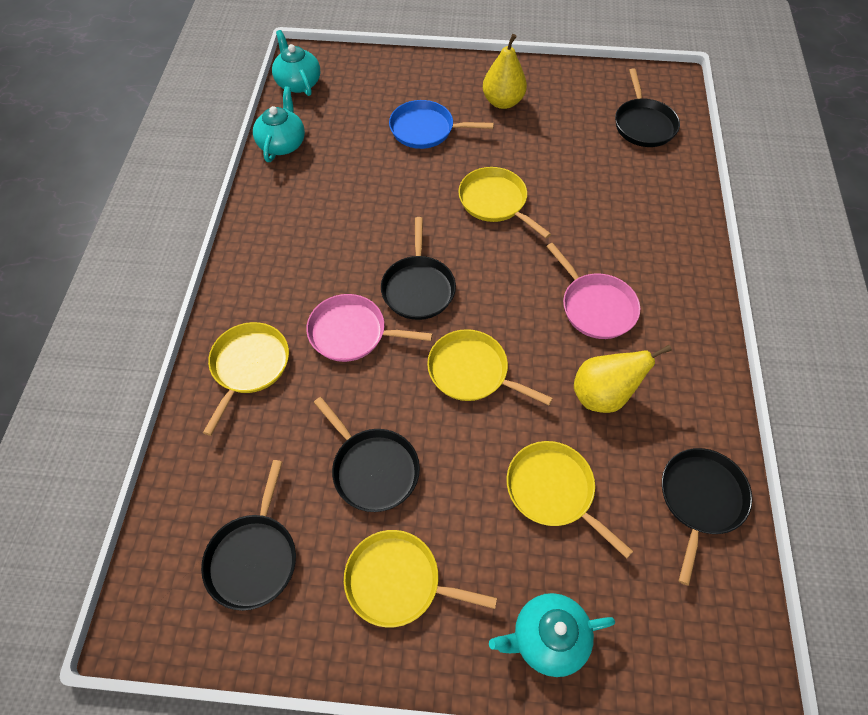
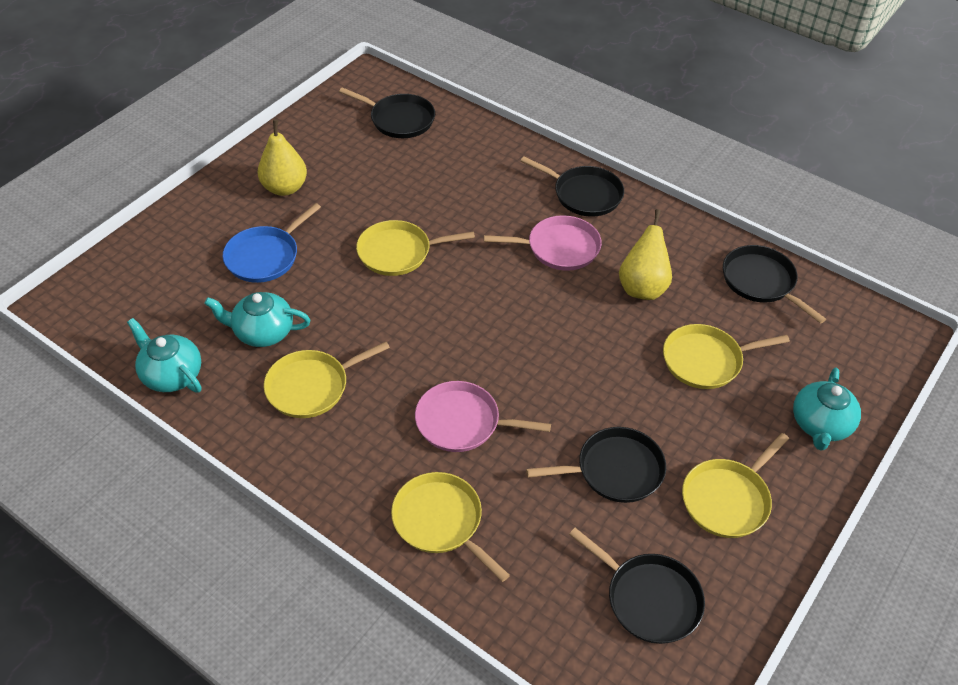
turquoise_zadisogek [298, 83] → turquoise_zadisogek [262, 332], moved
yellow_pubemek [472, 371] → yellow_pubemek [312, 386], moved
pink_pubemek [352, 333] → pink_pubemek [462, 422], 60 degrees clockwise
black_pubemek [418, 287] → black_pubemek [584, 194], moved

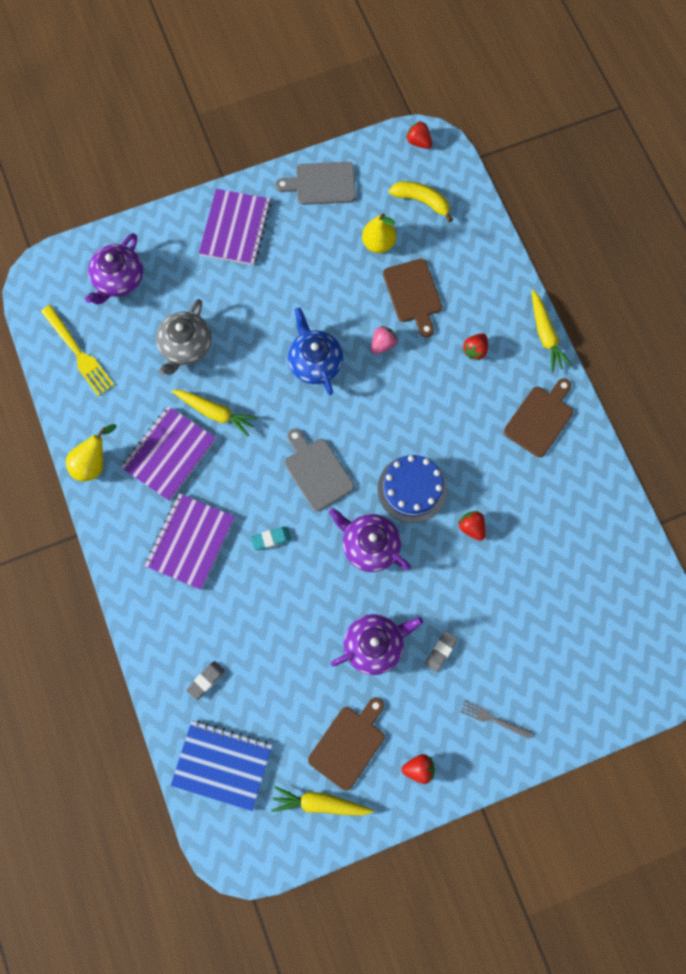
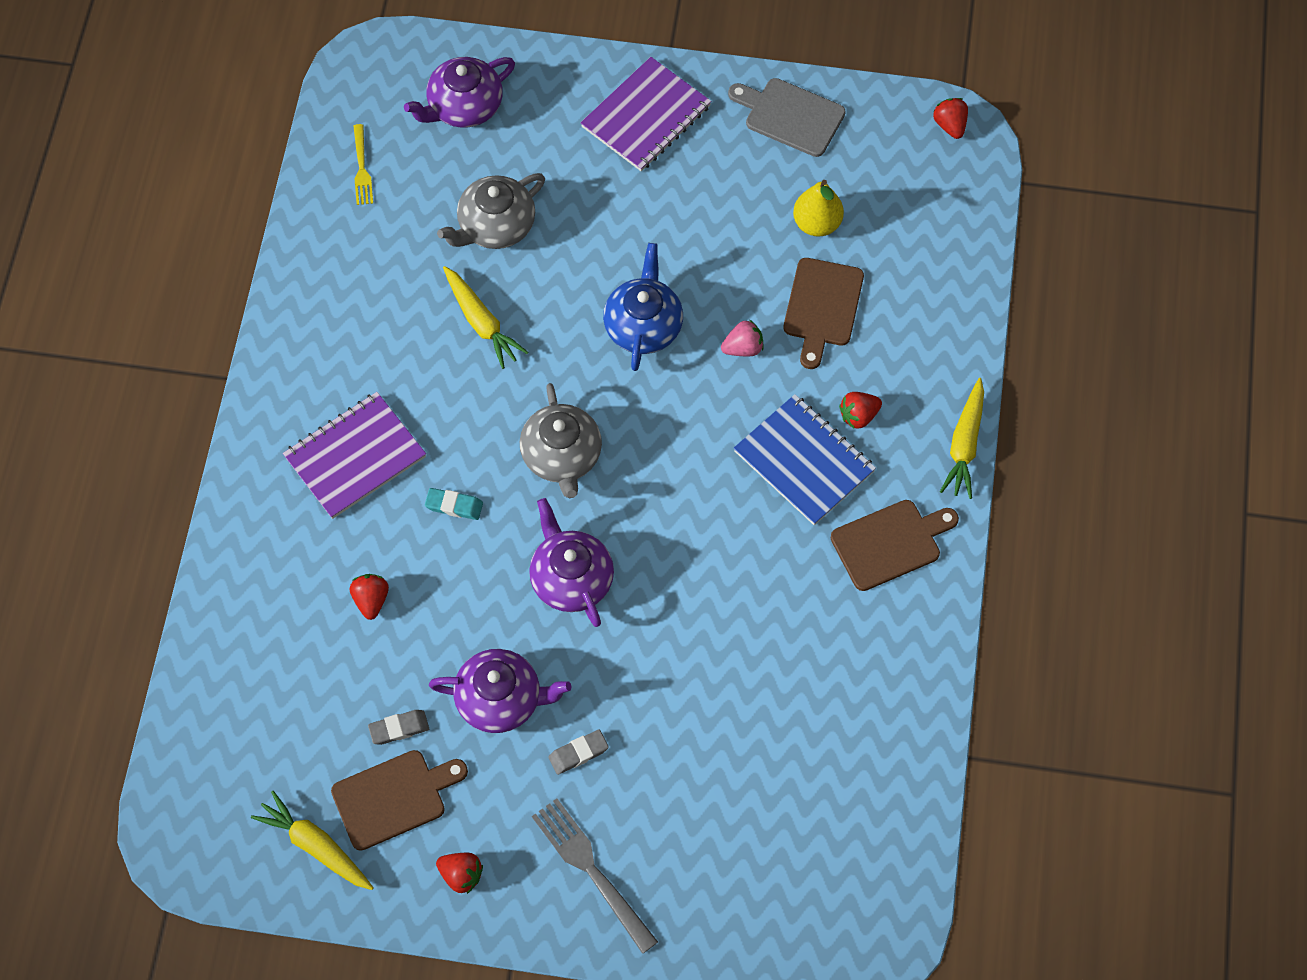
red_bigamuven [471, 527] → red_bigamuven [371, 600], moved
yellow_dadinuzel [78, 353] → yellow_dadinuzel [362, 168], x0.60
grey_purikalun [206, 680] → grey_purikalun [399, 728], moved
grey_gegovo [317, 471] → grey_zadisogek [562, 456]
grey_dadinuzel [493, 719] → grey_dadinuzel [591, 871], x1.68
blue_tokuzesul [222, 764] → blue_tokuzesul [804, 461], moved
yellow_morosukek [93, 463] → -
purple_tokuzesul [169, 454] → -
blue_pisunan [412, 489] → -
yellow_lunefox [421, 201] → -

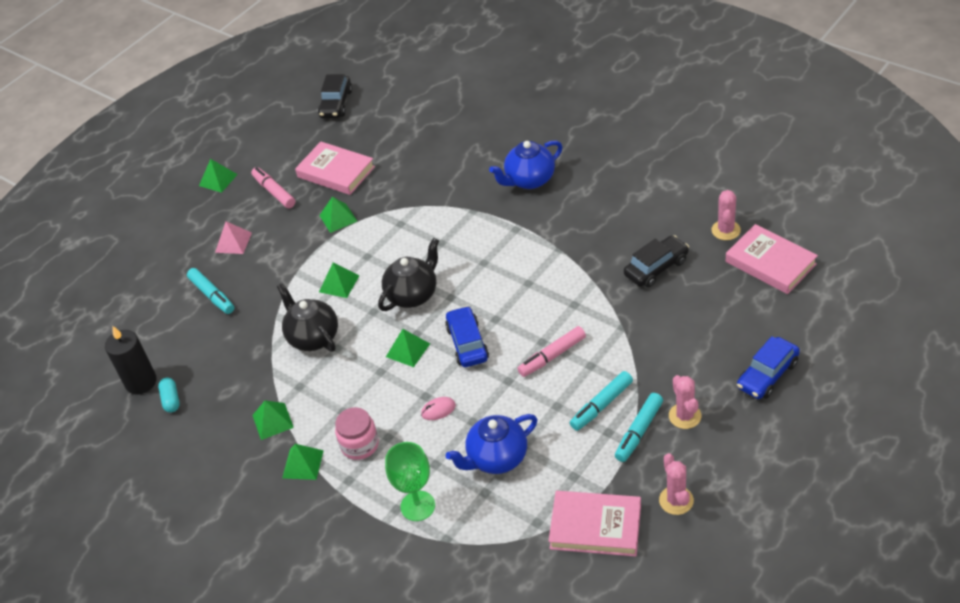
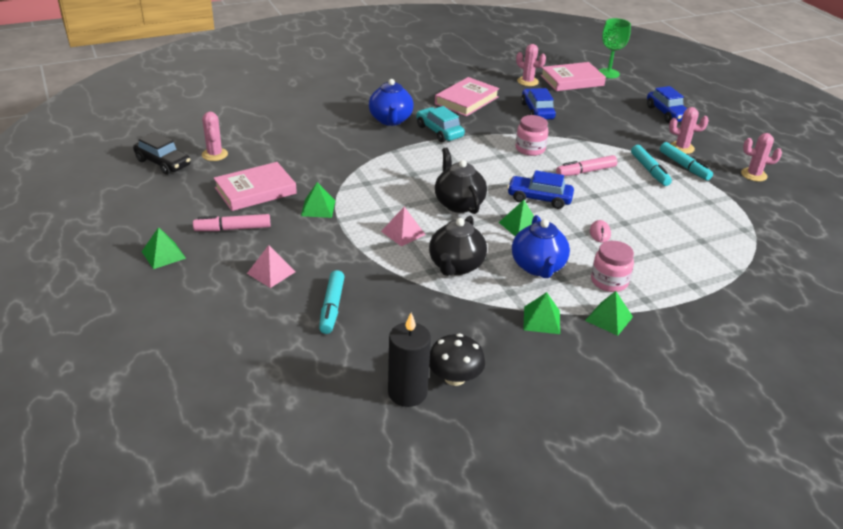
- → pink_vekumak [214, 154]
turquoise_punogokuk [212, 295] → turquoise_punogokuk [332, 307], 105 degrees clockwise
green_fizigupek [339, 283] → pink_fizigupek [403, 233]
- → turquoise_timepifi [439, 131]
black_zadisogek [313, 337] → black_zadisogek [456, 266], 60 degrees counterclockwise
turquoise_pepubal [171, 400] → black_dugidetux [454, 378]
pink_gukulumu [595, 526] → pink_gukulumu [466, 100], moved
blue_zadisogek [496, 458] → blue_zadisogek [538, 267], moved
- → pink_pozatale [530, 149]
black_timepifi [656, 268] → blue_timepifi [537, 111]
pink_punogokuk [552, 356] → pink_punogokuk [585, 171], 75 degrees clockwise
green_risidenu [417, 506] → green_risidenu [608, 73], moved

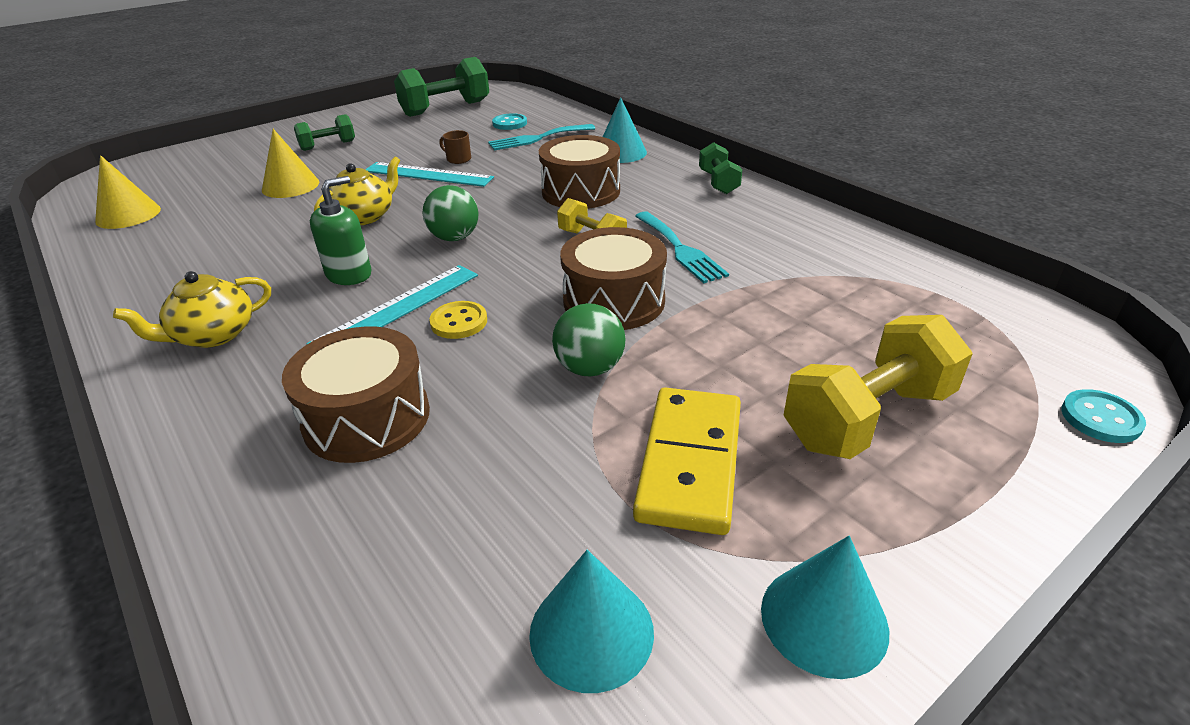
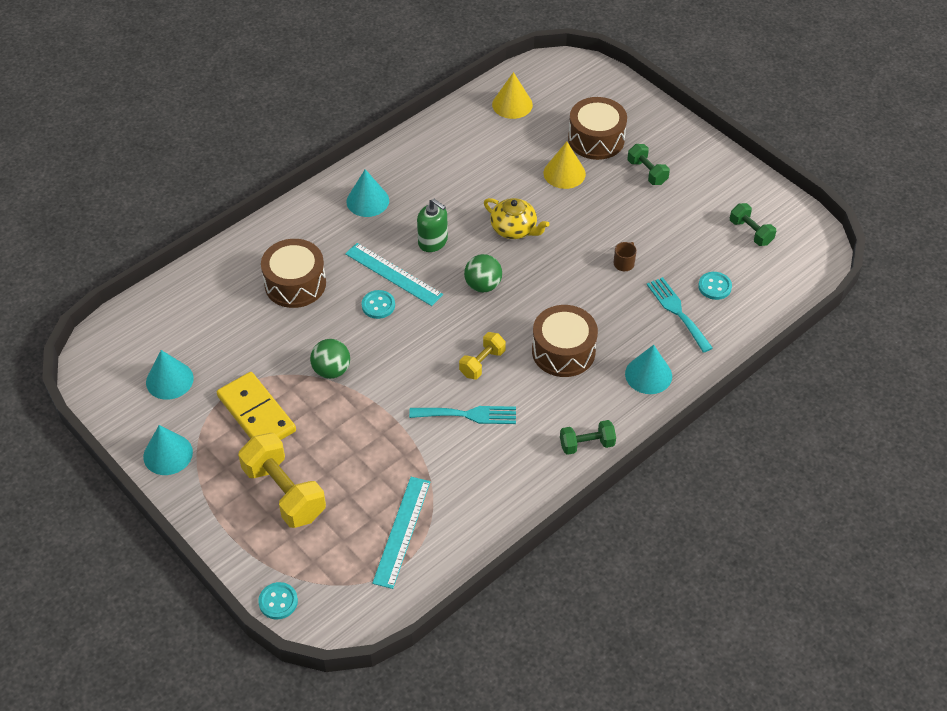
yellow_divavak [690, 462] → yellow_divavak [256, 414], 45 degrees clockwise
yellow_zadisogek [213, 335] → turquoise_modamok [367, 201]
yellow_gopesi [459, 322] → turquoise_gopesi [378, 305]
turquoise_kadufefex [428, 174] → turquoise_kadufefex [402, 531], moved
turquoise_dadinuzel [680, 249] → turquoise_dadinuzel [468, 415], 150 degrees counterclockwise
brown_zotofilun [614, 301] → brown_zotofilun [596, 139], moved
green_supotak [445, 108] → green_supotak [750, 232], x0.56

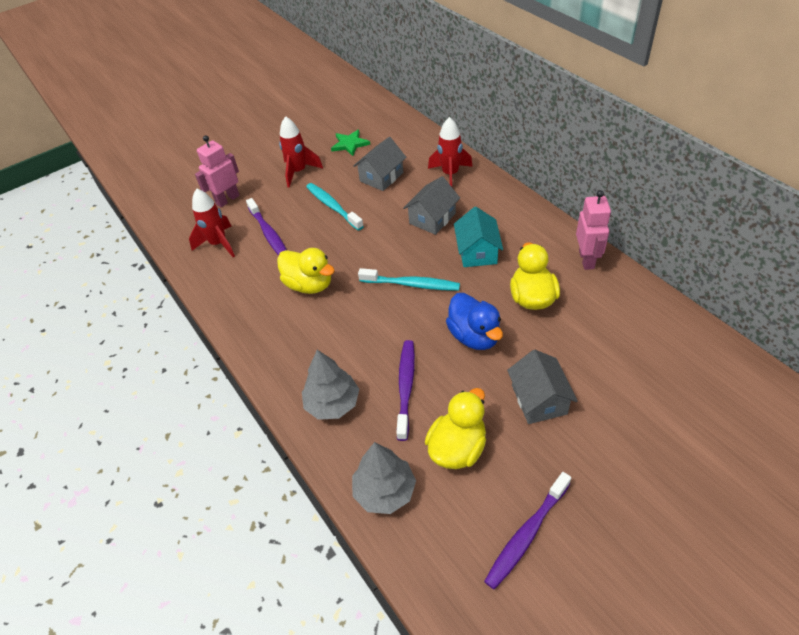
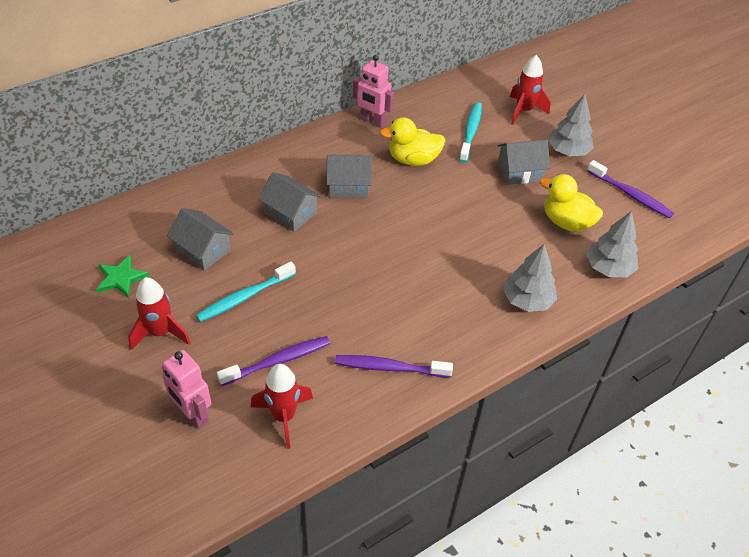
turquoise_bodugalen [477, 252] → grey_bodugalen [348, 186]
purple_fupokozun [406, 387] → purple_fupokozun [389, 368], moved
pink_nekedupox [587, 259] → pink_nekedupox [372, 121], 150 degrees counterclockwise
turquoise_fupokozun [411, 284] → turquoise_fupokozun [470, 132], moved
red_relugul [450, 174] → red_relugul [524, 111], moved
- → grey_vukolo [568, 151]
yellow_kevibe [309, 285] → -
blue_kevibe [474, 336] → -

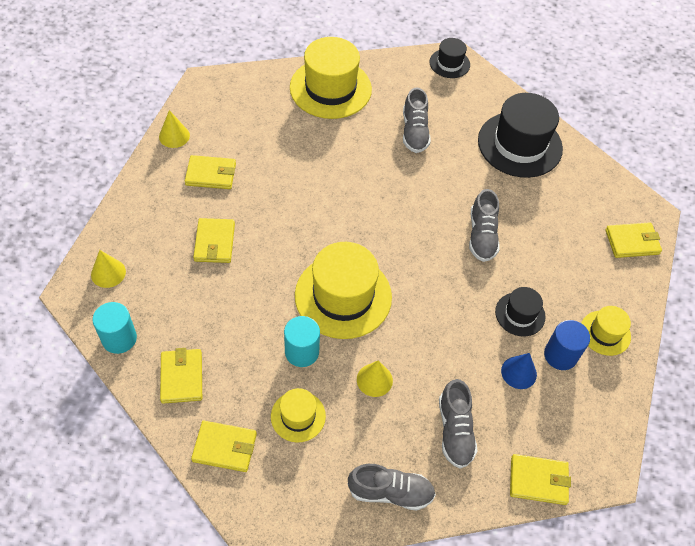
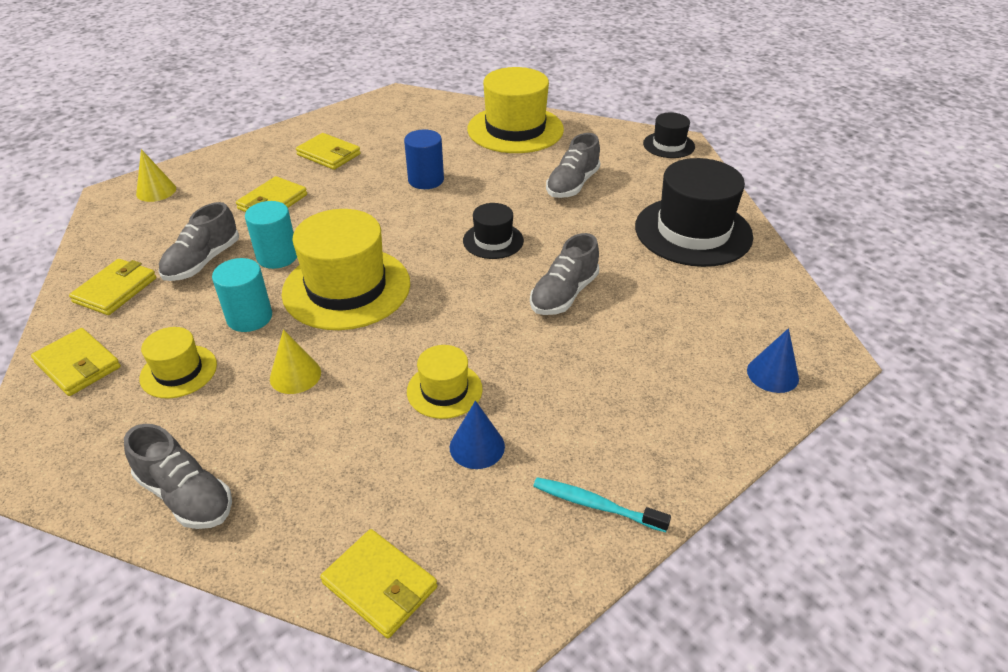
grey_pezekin [455, 431] → grey_pezekin [202, 262], moved
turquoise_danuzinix [119, 338] → turquoise_danuzinix [277, 256], moved
blue_danuzinix [560, 355] → blue_danuzinix [426, 180], moved
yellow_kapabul [605, 333] → yellow_kapabul [444, 390], moved
black_kapabul [520, 314] → black_kapabul [493, 241], moved
- → turquoise_fupokozun [595, 505]
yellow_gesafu [632, 242] → blue_modamok [772, 374]
yellow_modamok [174, 136] → -

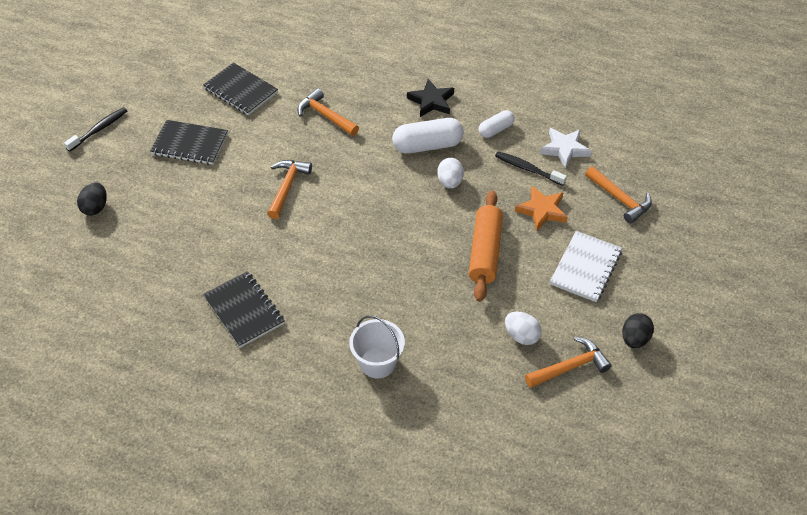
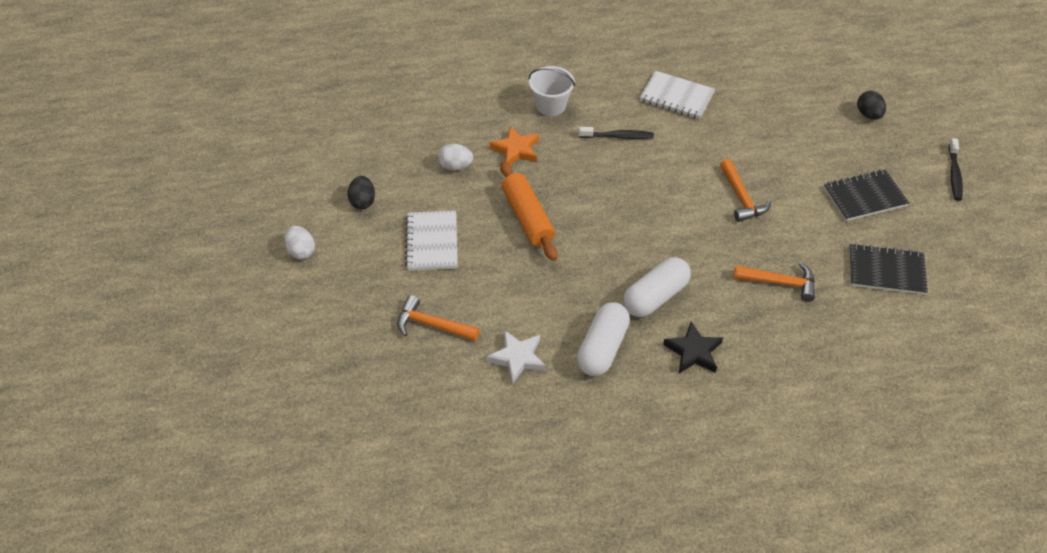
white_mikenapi [450, 182] → white_mikenapi [301, 251], moved
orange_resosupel [542, 211] → orange_resosupel [516, 150], moved
white_pepubal [496, 130] → white_pepubal [602, 348], x1.70
black_fupokozun [527, 169] → black_fupokozun [618, 136], moved
black_tokuzesul [244, 310] → white_tokuzesul [676, 97]
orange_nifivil [570, 367] → -

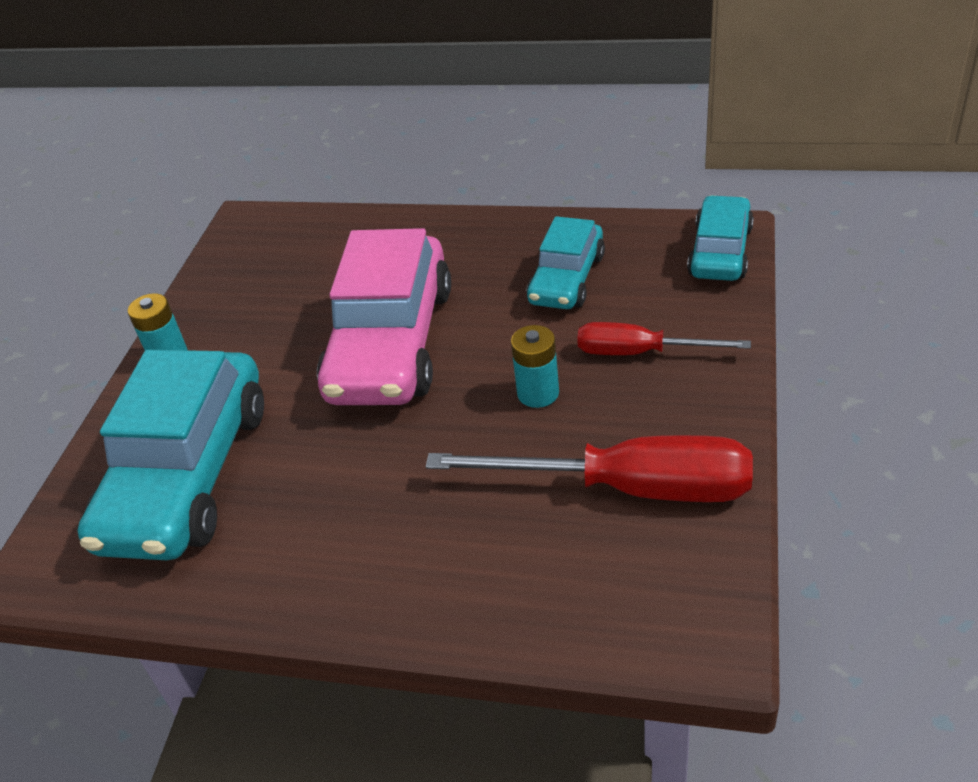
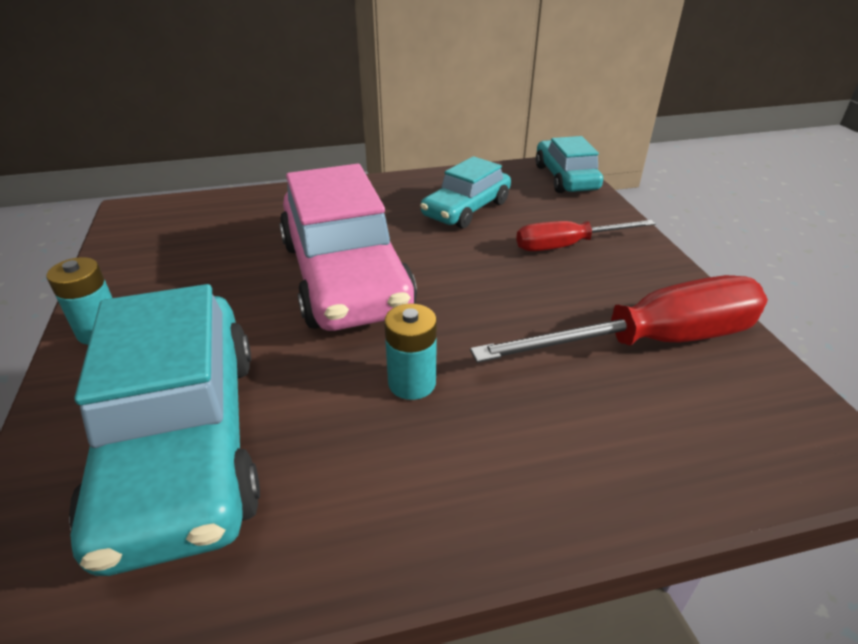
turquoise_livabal [538, 393] → turquoise_livabal [412, 383], moved
turquoise_timepifi [566, 279] → turquoise_timepifi [466, 209], 45 degrees clockwise

